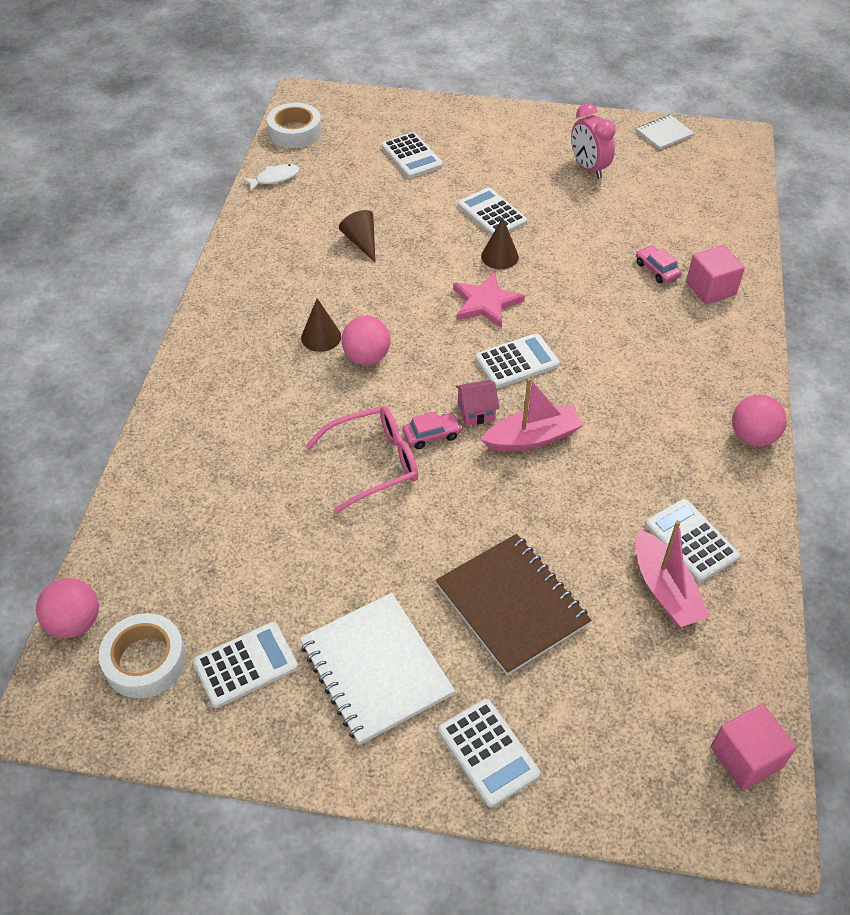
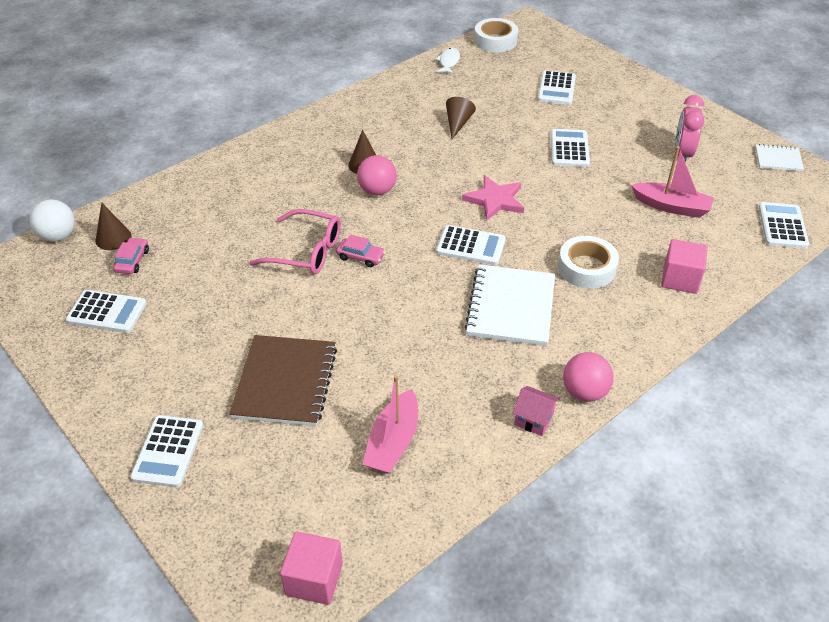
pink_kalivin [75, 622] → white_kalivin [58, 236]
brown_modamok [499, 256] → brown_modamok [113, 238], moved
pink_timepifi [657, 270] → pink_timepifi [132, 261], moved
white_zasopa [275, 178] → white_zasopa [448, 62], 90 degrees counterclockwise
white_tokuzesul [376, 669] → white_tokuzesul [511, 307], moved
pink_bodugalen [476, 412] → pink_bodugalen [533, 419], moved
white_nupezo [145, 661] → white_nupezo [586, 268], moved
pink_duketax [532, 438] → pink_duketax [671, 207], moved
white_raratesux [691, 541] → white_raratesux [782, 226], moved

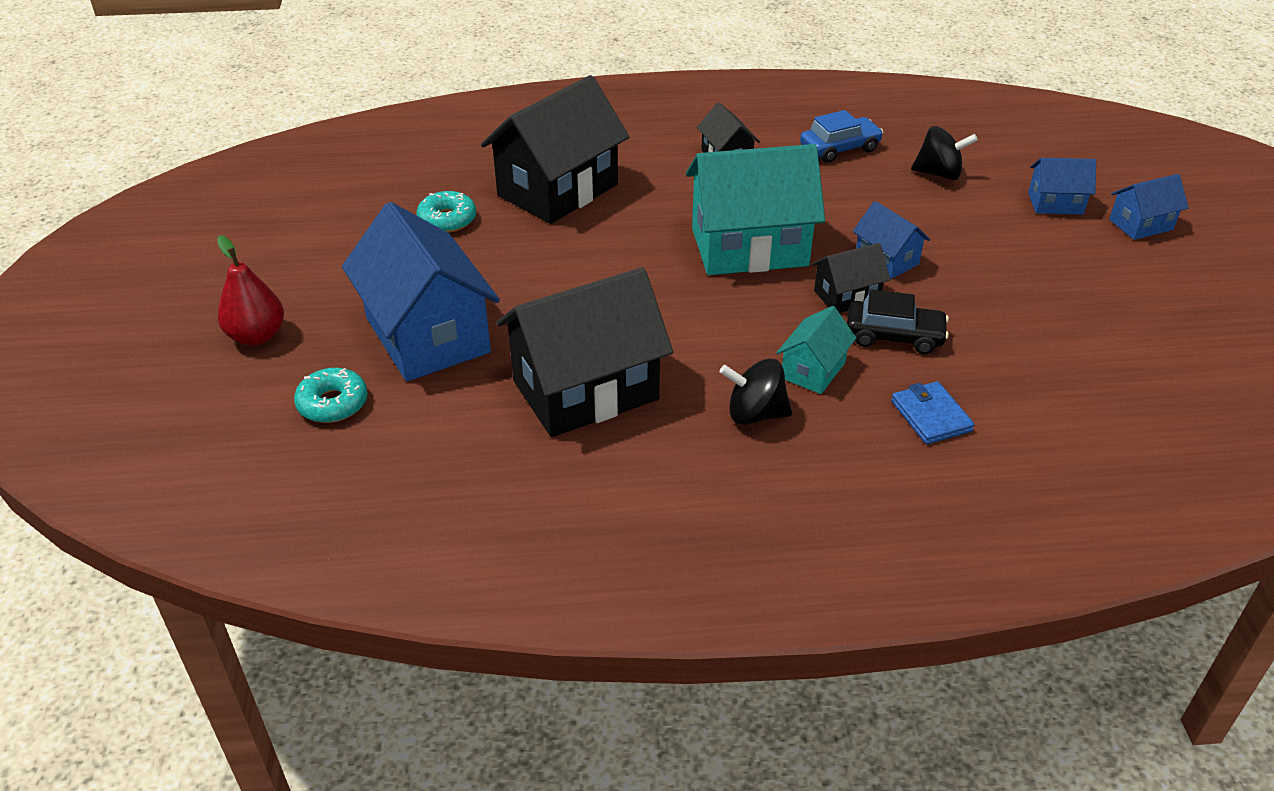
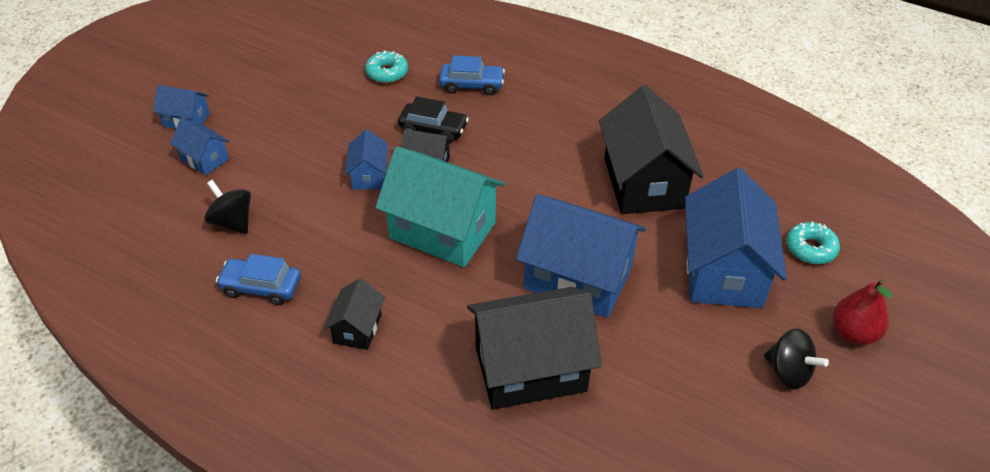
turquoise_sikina [447, 220] → turquoise_sikina [387, 73], moved
black_timepifi [894, 336] → black_timepifi [433, 129], 150 degrees clockwise
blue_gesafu [931, 416] → blue_timepifi [472, 85]
- → blue_bodugalen [577, 278]
black_bodugalen [585, 390] → black_bodugalen [643, 183], 75 degrees clockwise
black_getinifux [755, 414] → black_getinifux [788, 372], moved
turquoise_bodugalen [813, 370] → -

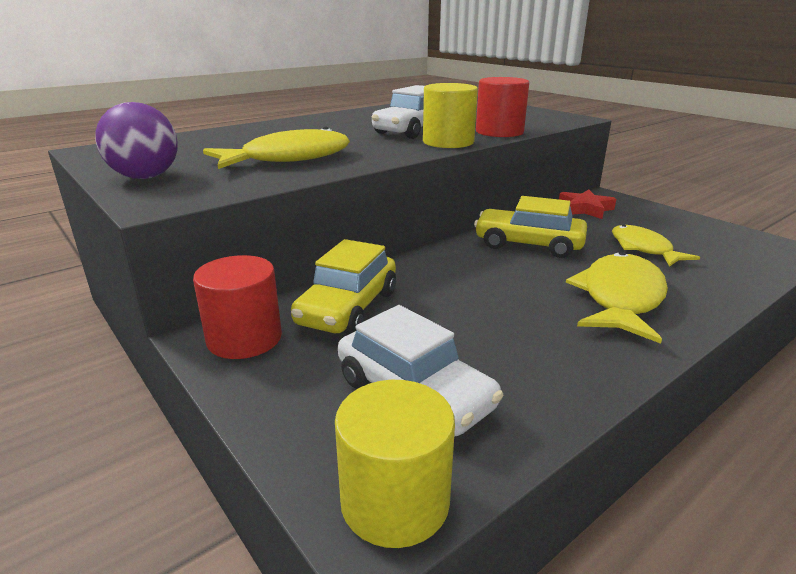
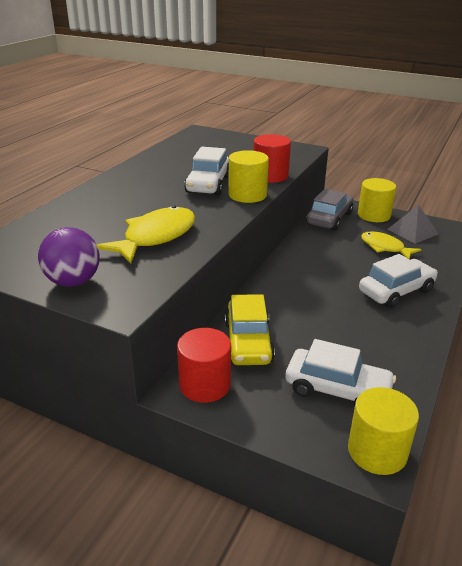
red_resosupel [585, 209] → grey_timepifi [329, 219]
- → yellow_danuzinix [374, 215]
yellow_zasopa [620, 298] → white_timepifi [396, 291]
- → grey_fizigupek [412, 231]
yellow_timepifi [528, 244] → -

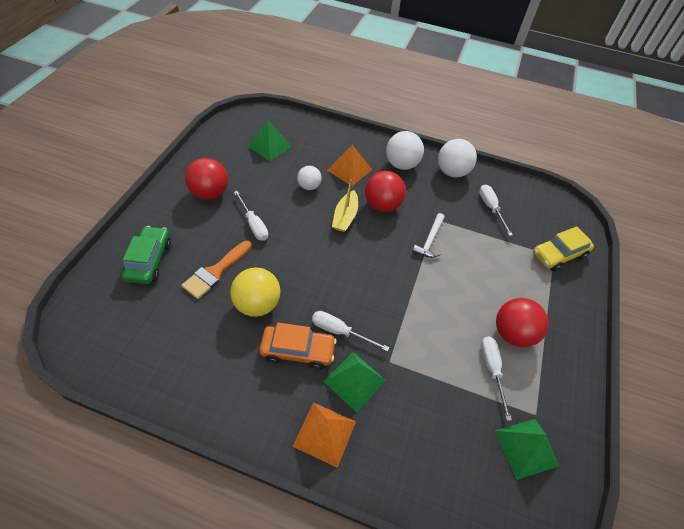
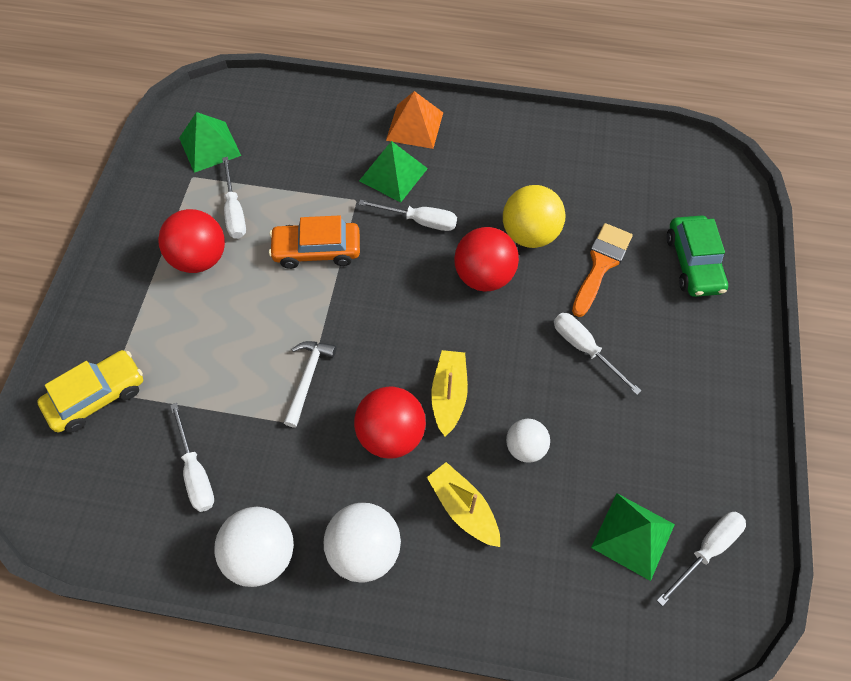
orange_timepifi [298, 350] → orange_timepifi [317, 250], moved
orange_fizigupek [349, 169] → yellow_duketax [463, 507]
red_kalivin [210, 193] → red_kalivin [484, 275], moved
- → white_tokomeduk [706, 550]

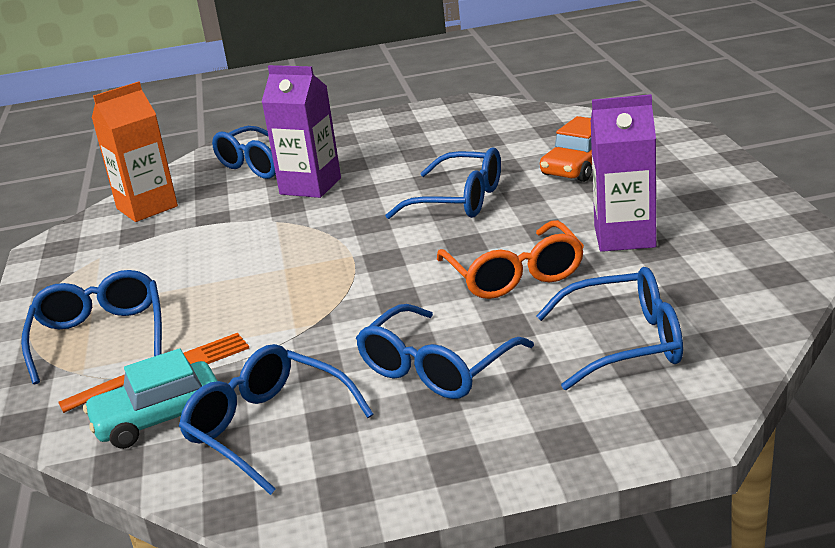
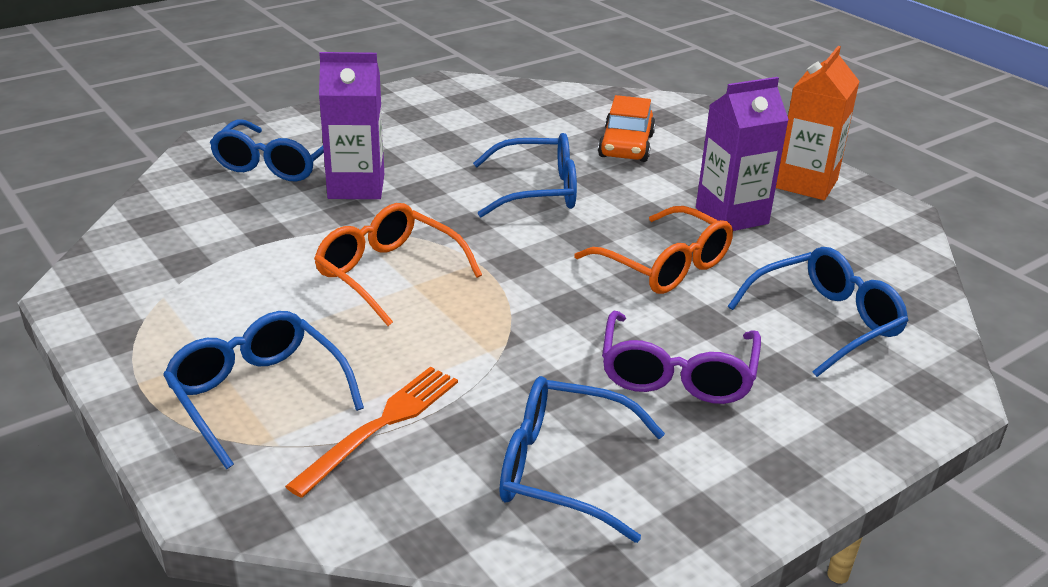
- → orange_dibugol [388, 273]
blue_dibugol [436, 368] → purple_dibugol [677, 374]
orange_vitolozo [147, 207] → orange_vitolozo [806, 184], moved
turquoise_timepifi [158, 418] → -

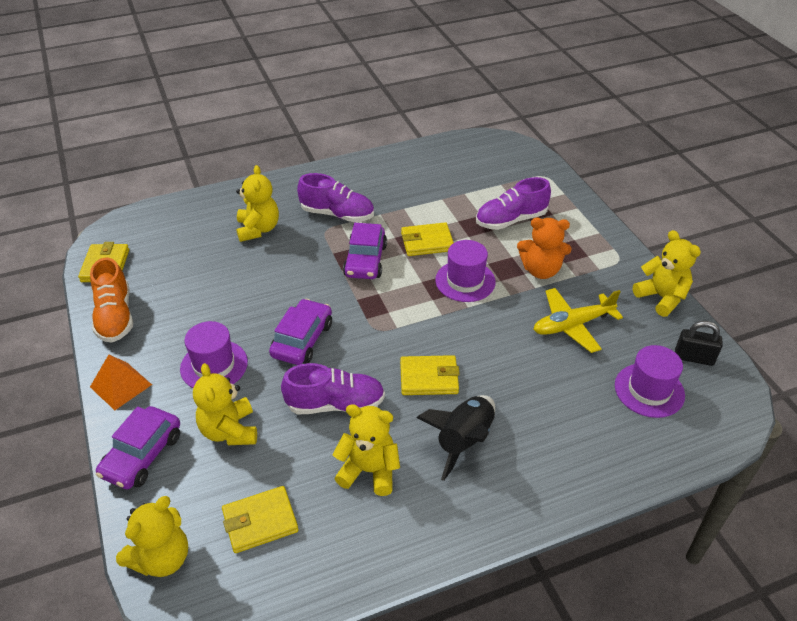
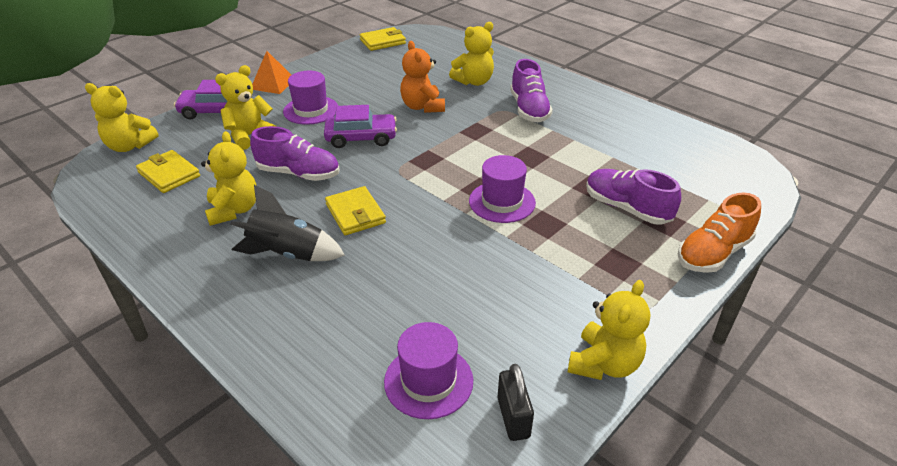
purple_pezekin [335, 404] → purple_pezekin [298, 173], 45 degrees counterclockwise
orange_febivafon [541, 270] → orange_febivafon [422, 107], moved
orange_pezekin [115, 316] → orange_pezekin [713, 253], moved
purple_timepifi [365, 260] → -
yellow_gesafu [427, 242] → -
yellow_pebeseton [572, 325] → -

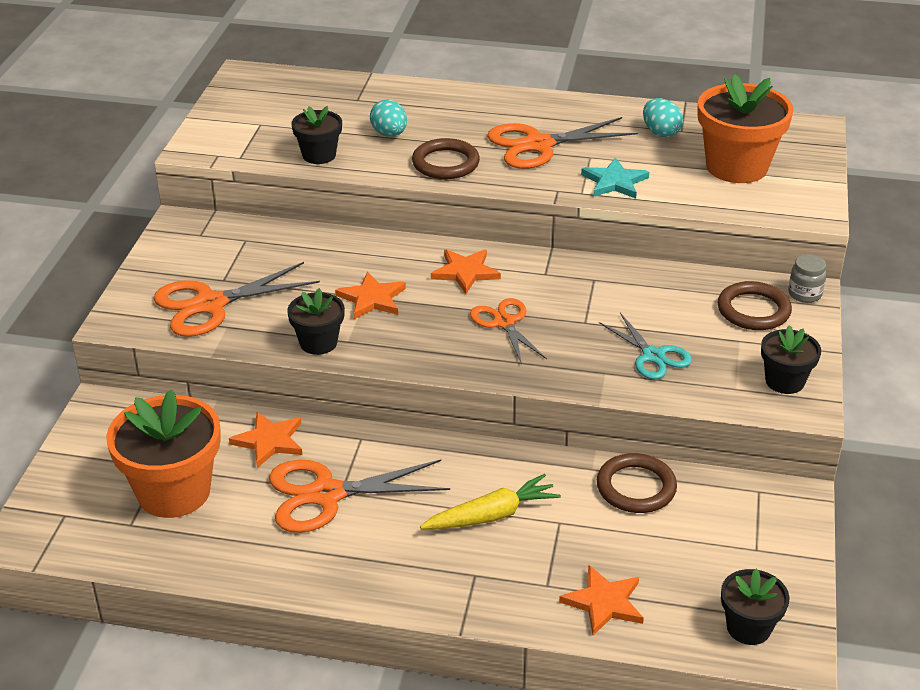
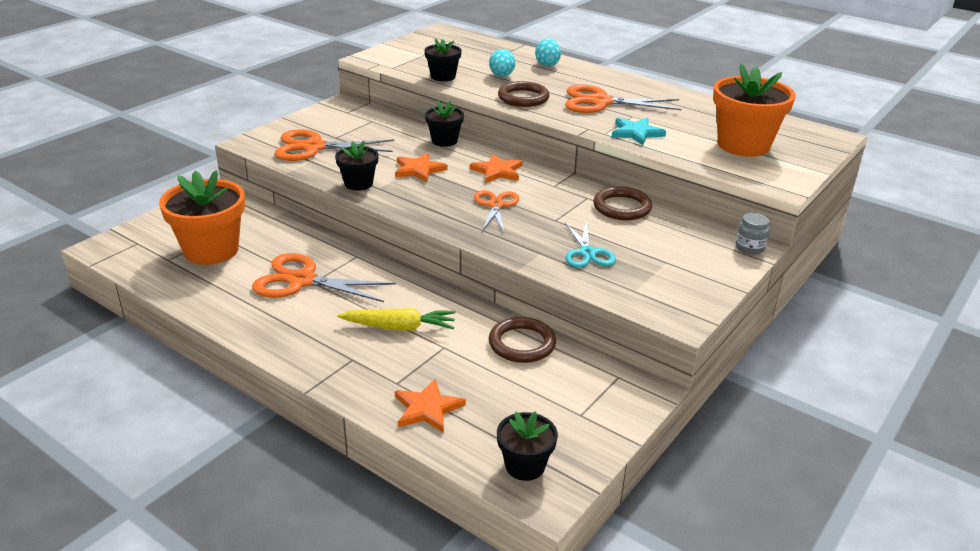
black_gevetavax [784, 381] → black_gevetavax [444, 141], moved
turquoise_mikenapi [660, 133] → turquoise_mikenapi [547, 64], moved
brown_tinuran [753, 310] → brown_tinuran [622, 207], moved
orange_resosupel [269, 441] → -

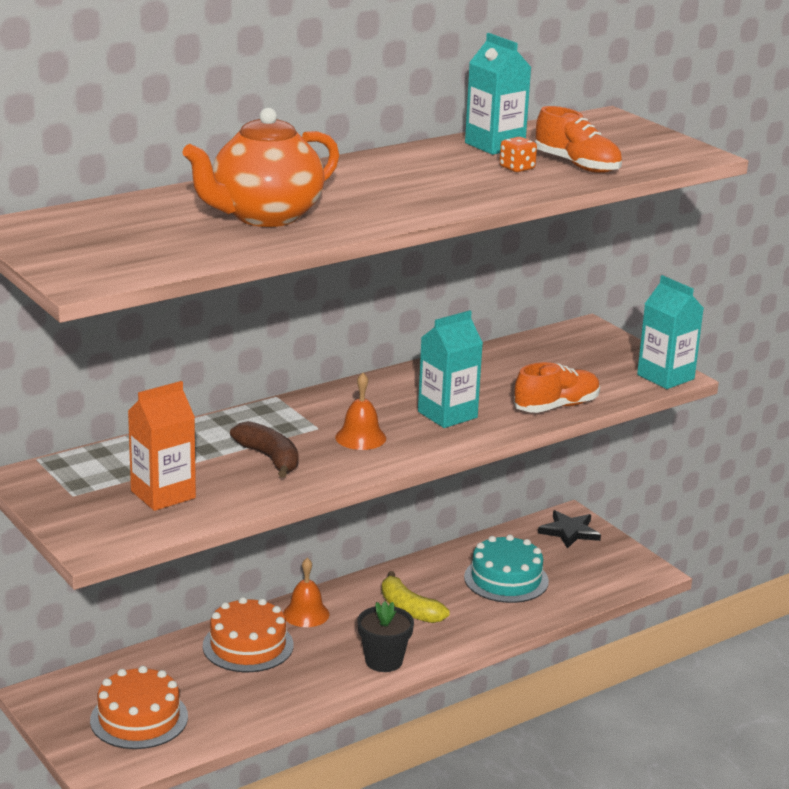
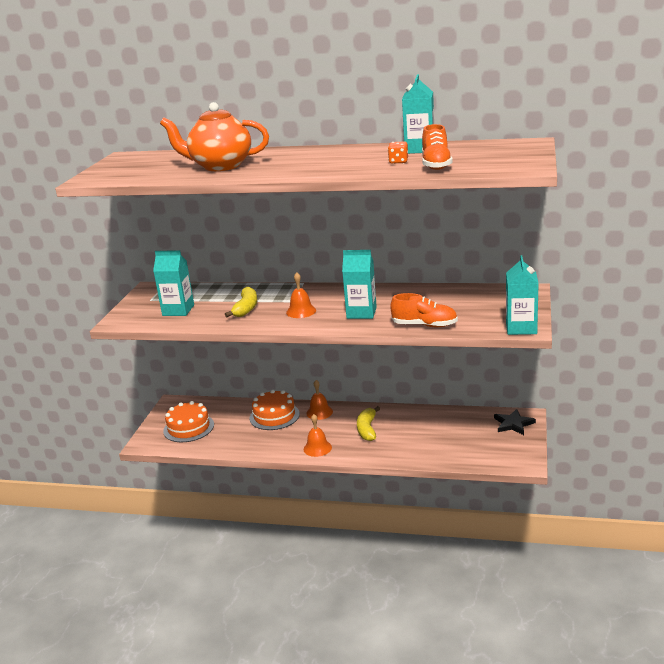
orange_vitolozo [163, 494] → turquoise_vitolozo [178, 310]
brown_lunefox [269, 458] → yellow_lunefox [246, 308]
black_gevetavax [384, 661] → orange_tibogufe [317, 448]
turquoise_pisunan [506, 579] → -

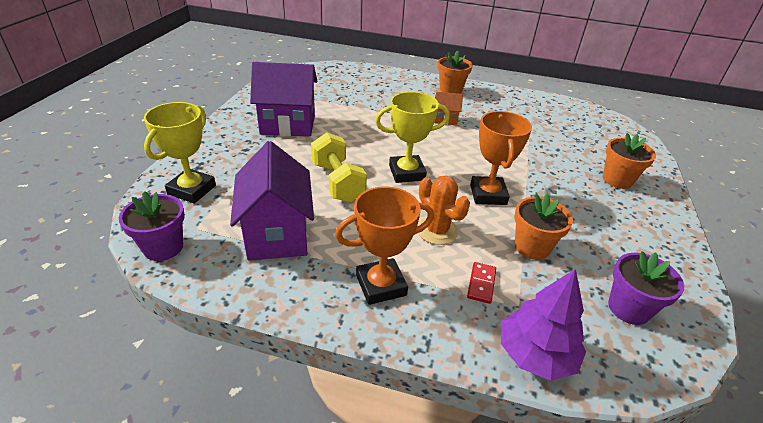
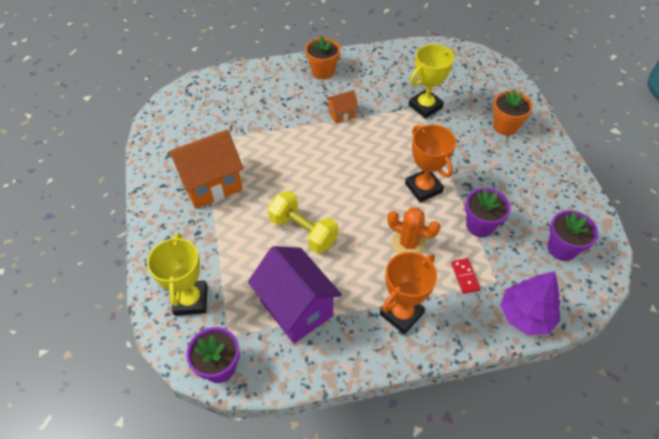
purple_bodugalen [288, 125] → orange_bodugalen [211, 185]
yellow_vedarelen [407, 173] → yellow_vedarelen [425, 106], moved
orange_gevetavax [532, 247] → purple_gevetavax [480, 225]

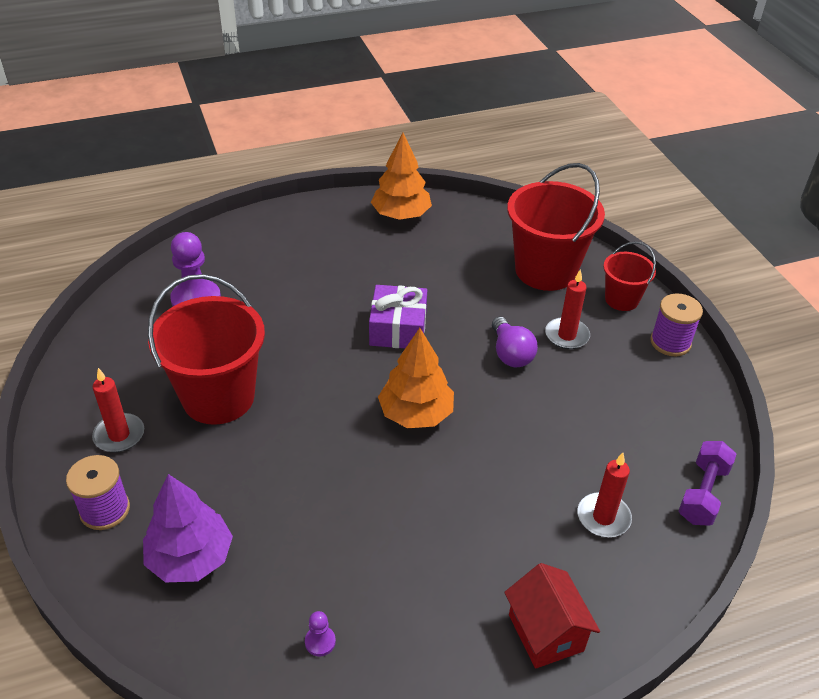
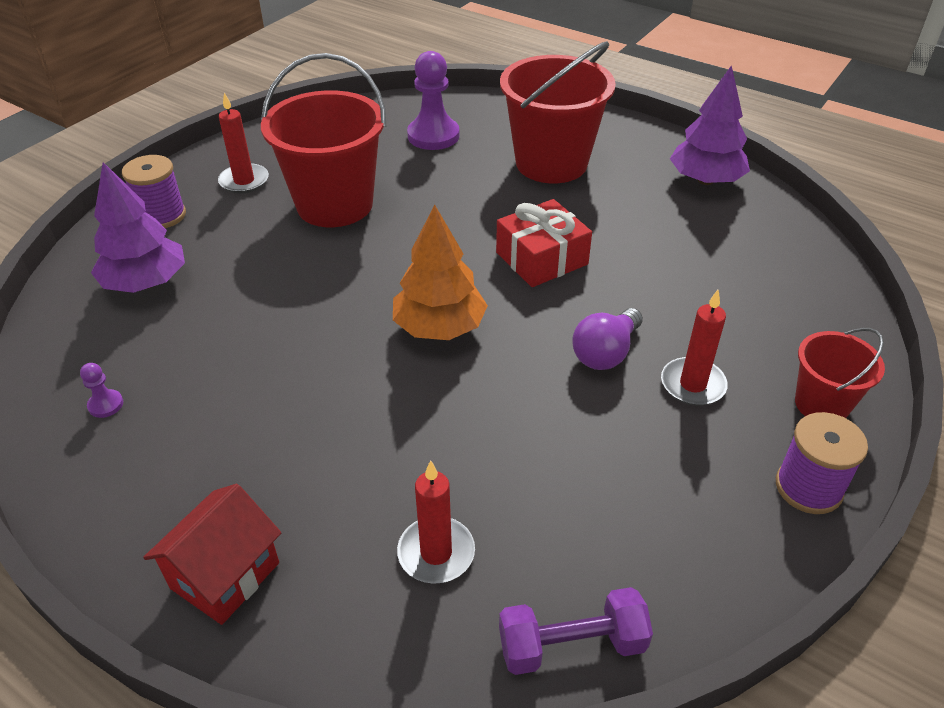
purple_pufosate [398, 328] → red_pufosate [541, 258]
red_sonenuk [545, 270] → red_sonenuk [551, 163], moved
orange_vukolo [401, 215] → purple_vukolo [705, 180]

